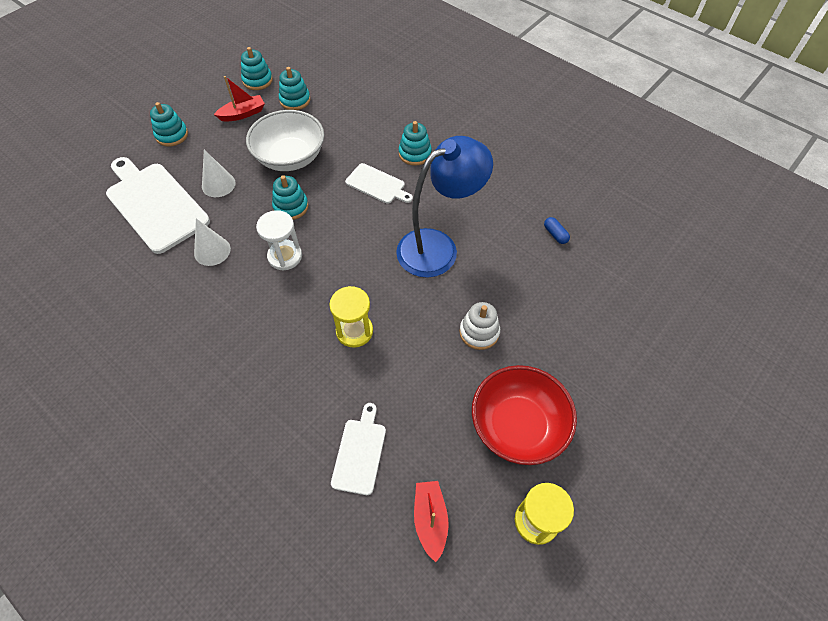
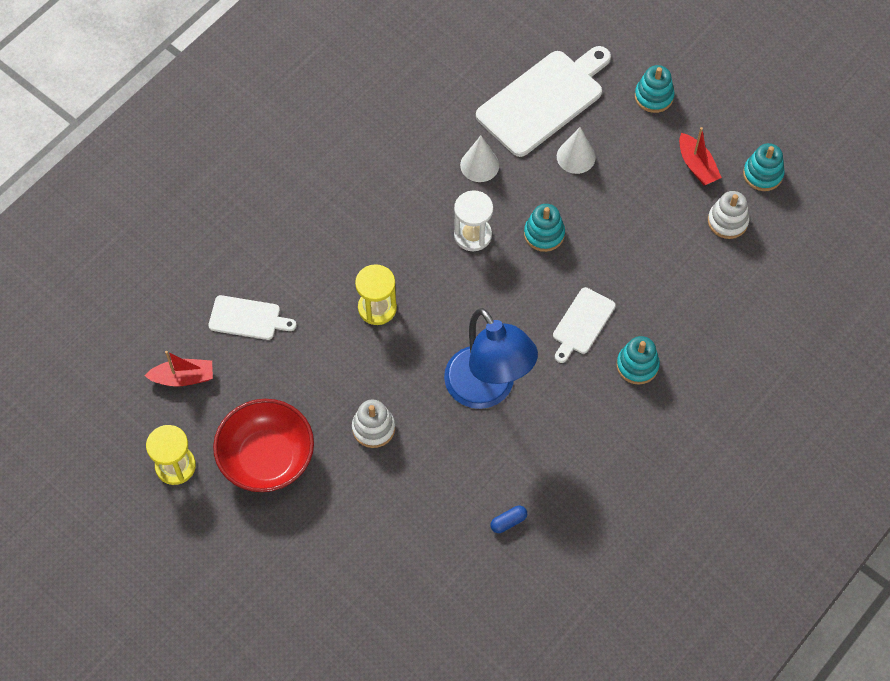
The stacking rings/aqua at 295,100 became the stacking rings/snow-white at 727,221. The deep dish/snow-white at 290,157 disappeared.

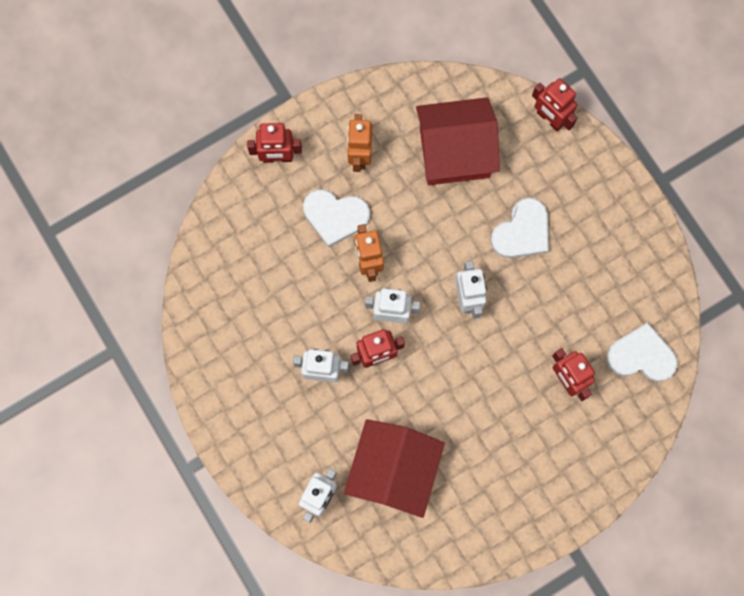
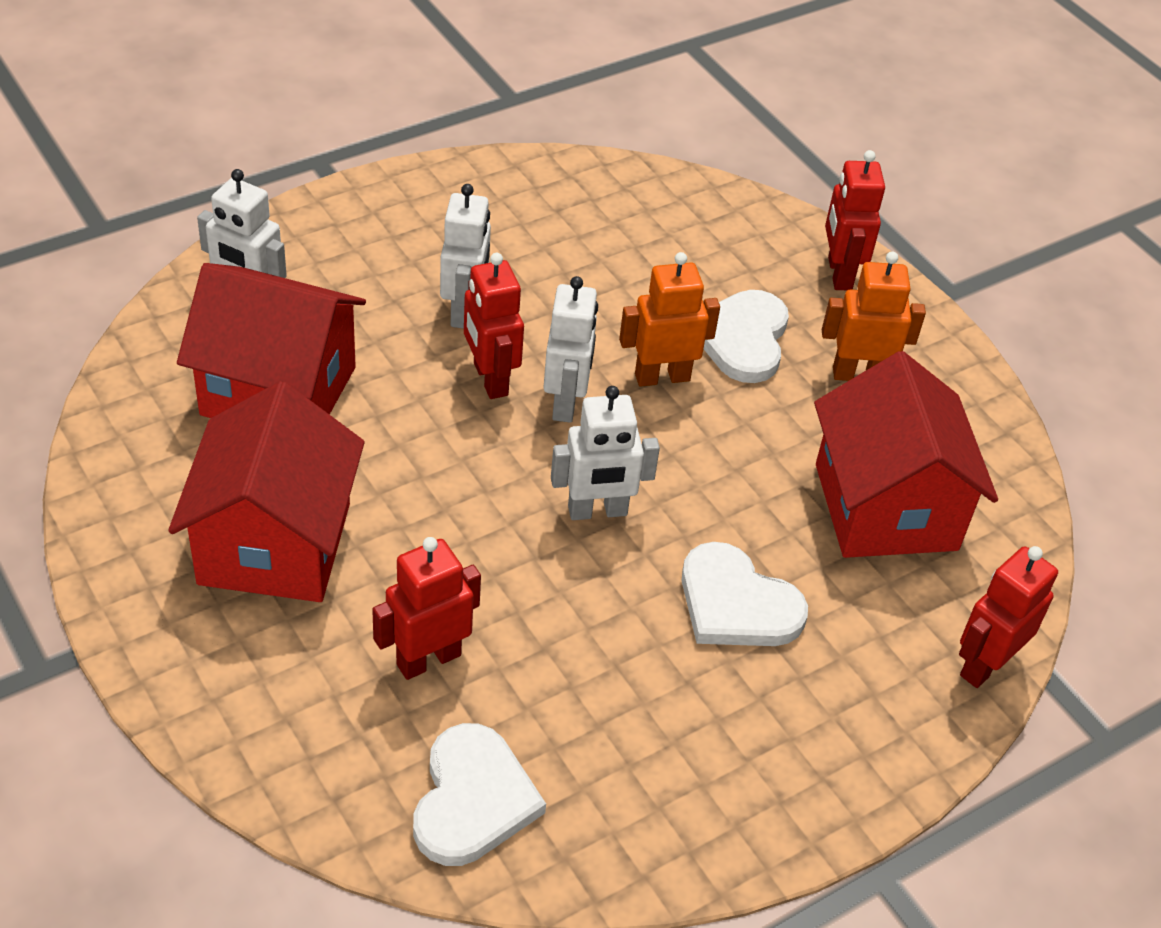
The cottage/scarlet at 275,543 appeared.

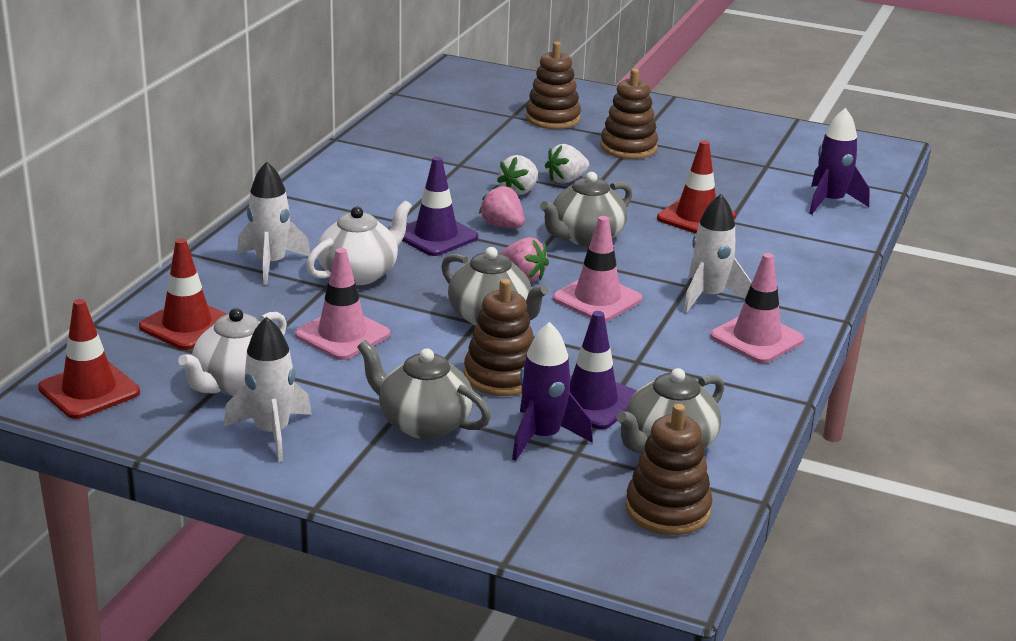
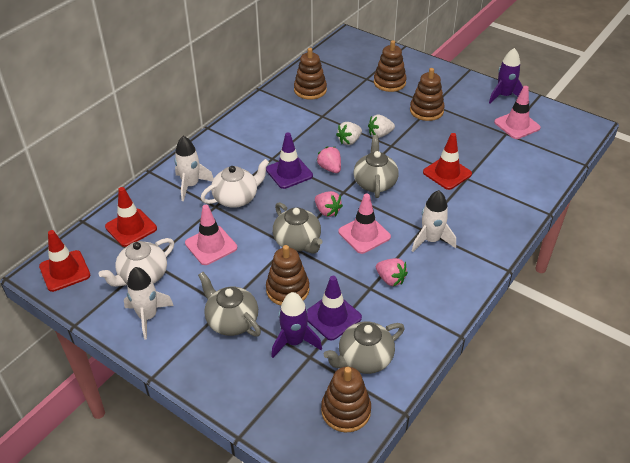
The rocket/royal purple moved from 830,202 to 504,96. The china teapot/ash-grey at 585,237 turned 120 degrees clockwise. The safety cone/rose-pink moved from 756,338 to 517,125. The stacking rings/brown at 310,90 appeared. The berry/rose-pink at 390,279 appeared.

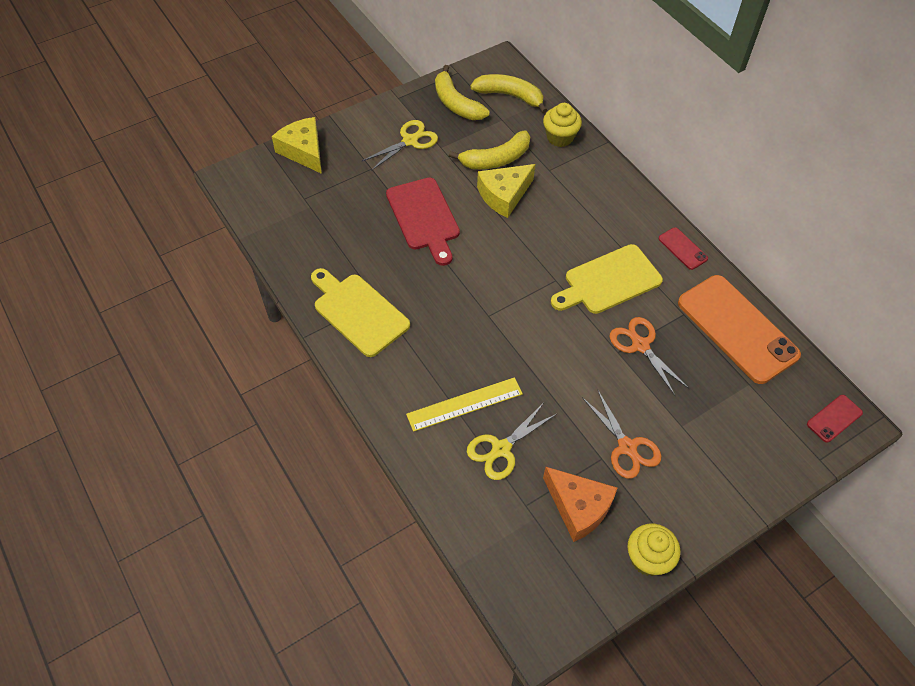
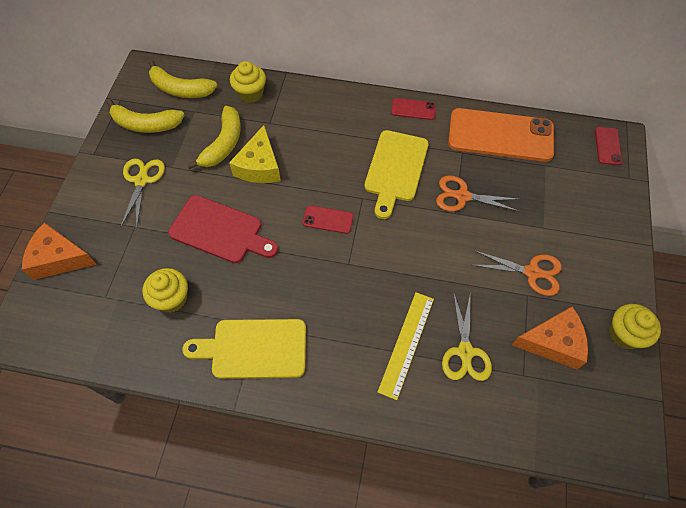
The banana/bright yellow at 510,96 turned 135 degrees counterclockwise. The piece of cheese/bright yellow at 303,151 became the piece of cheese/bright orange at 59,258. The phone/scarlet at 328,219 appeared. The fairy cake/bright yellow at 172,298 appeared.

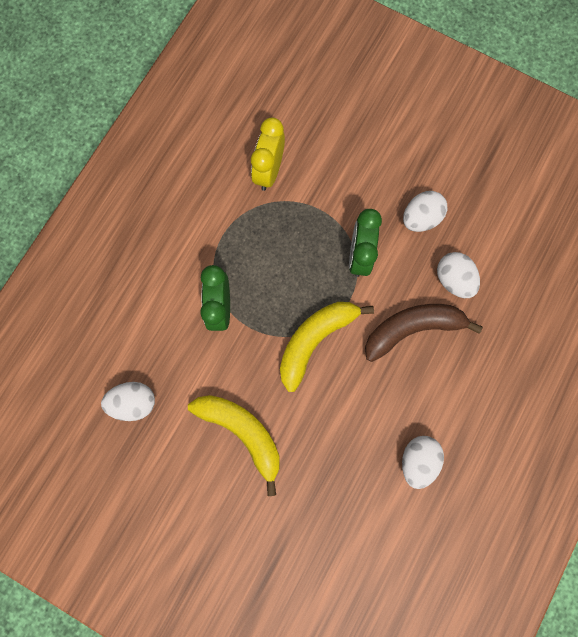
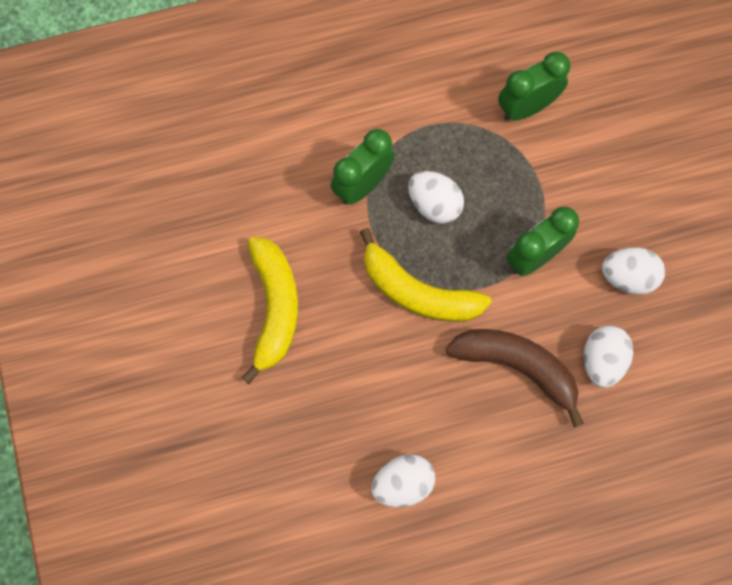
The bedside clock/bright yellow at 269,171 became the bedside clock/green at 526,107. The banana/bright yellow at 315,340 turned 150 degrees counterclockwise. The egg shape/snow-white moved from 134,402 to 434,205.

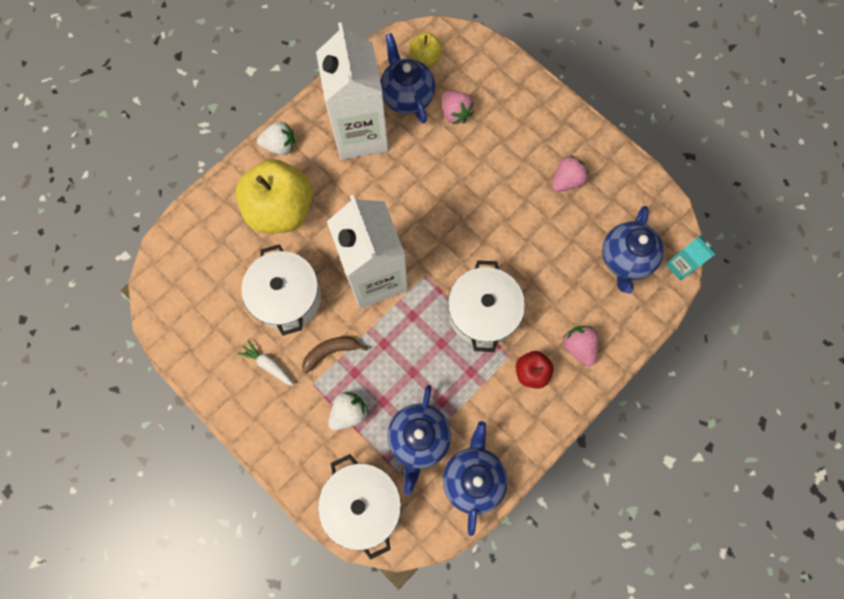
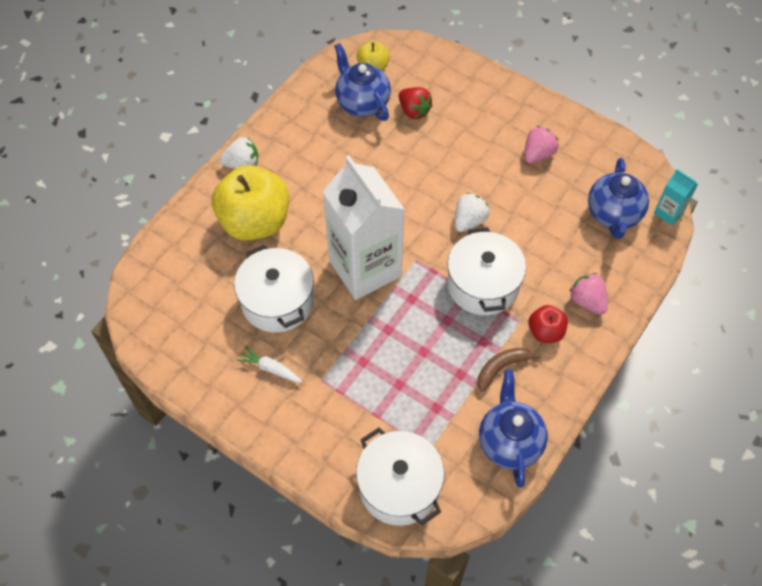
The juice carton/snow-white at 360,134 disappeared. The berry/rose-pink at 455,113 became the berry/scarlet at 414,111. The banana/brown moved from 330,352 to 501,368. The china teapot/cobalt at 419,439 disappeared. The berry/snow-white moved from 349,412 to 469,221.

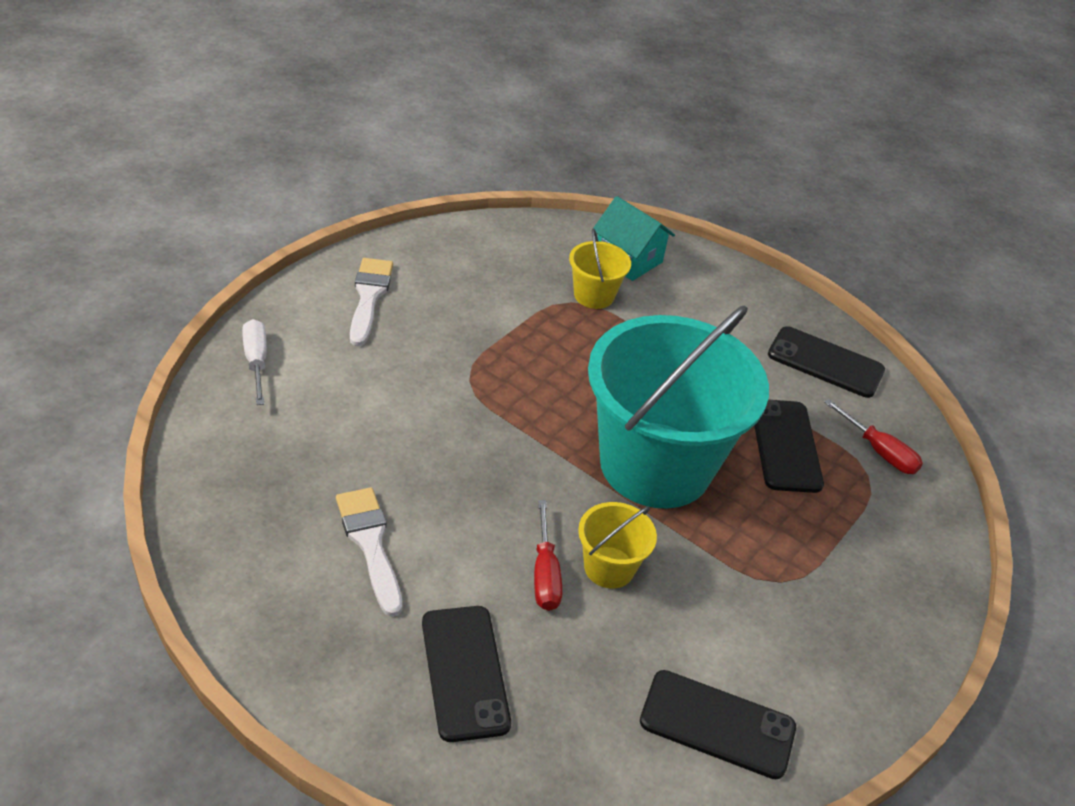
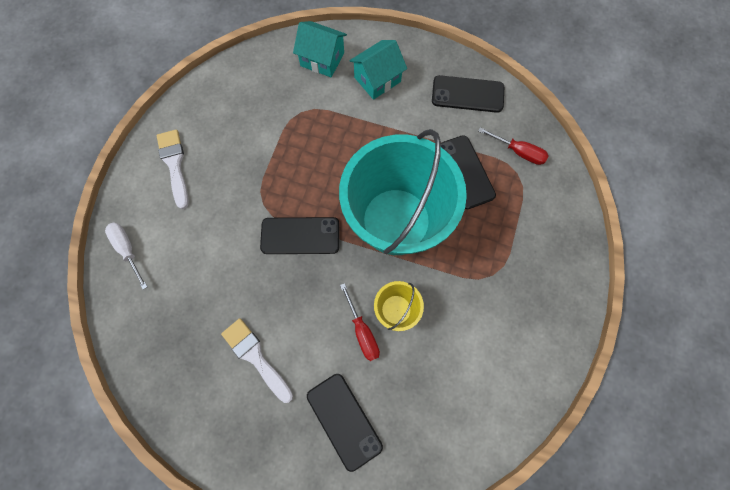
The pail/bright yellow at 594,295 disappeared. The phone/jet-black moved from 717,724 to 300,235. The cottage/aqua at 377,79 appeared.

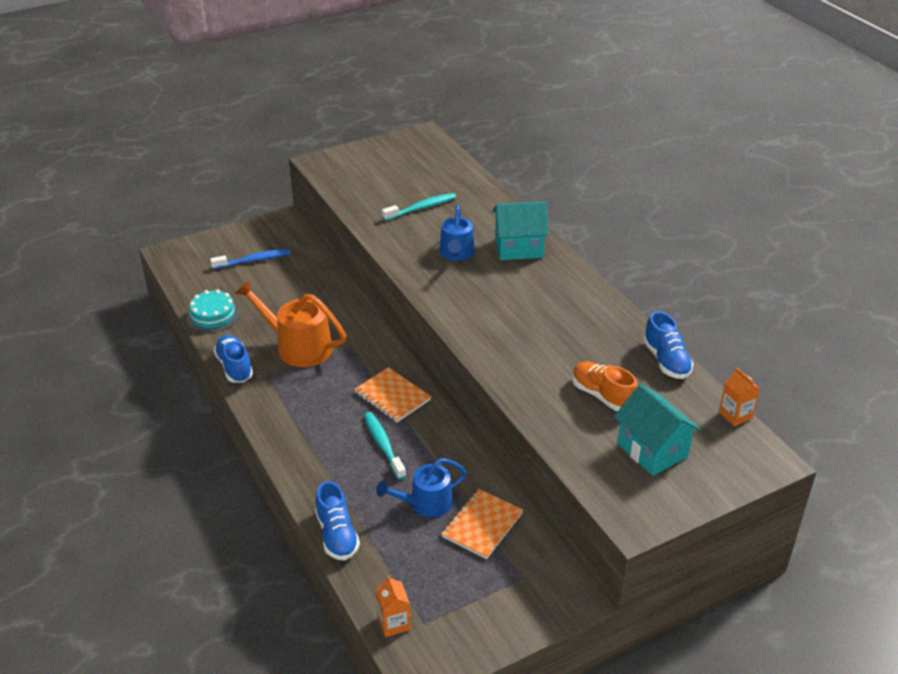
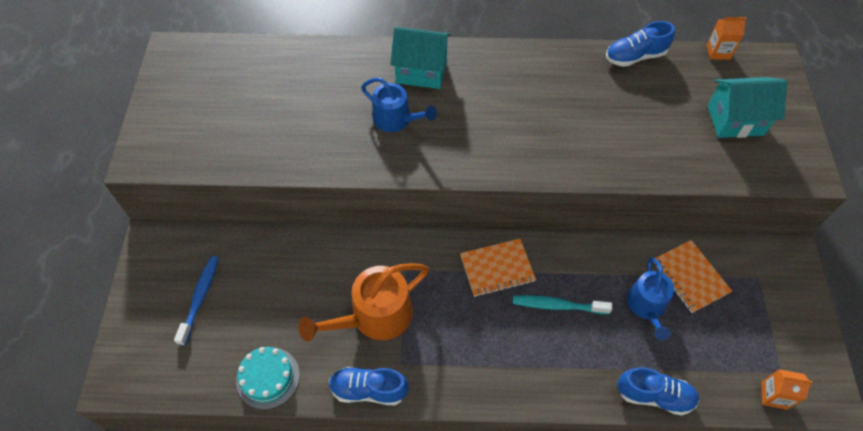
The dental brush/aqua at 421,208 disappeared. The cottage/aqua at 518,248 turned 75 degrees clockwise. The shoe/cobalt at 666,361 turned 150 degrees clockwise. The shoe/bright orange at 602,396 disappeared.

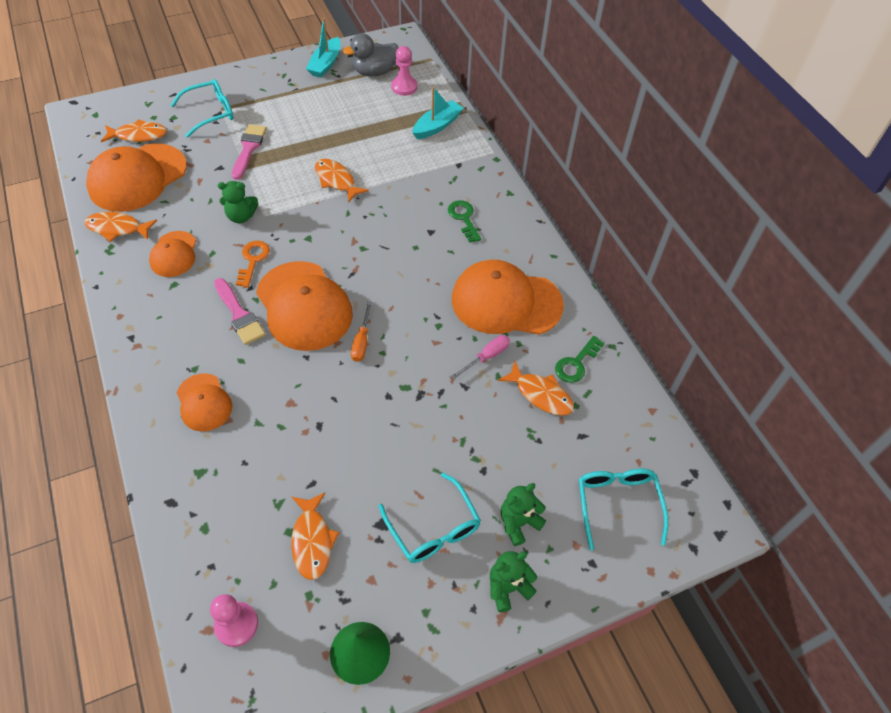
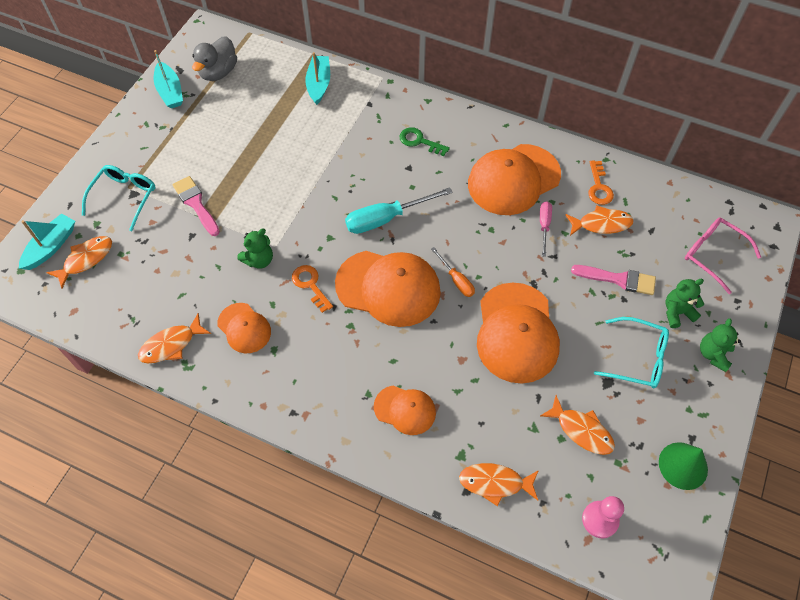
The pawn/rose-pink at 404,87 disappeared. The baseball cap/bright orange moved from 137,178 to 516,333. The toy fish/bright orange moved from 336,180 to 495,483. The paintbrush/rose-pink moved from 239,315 to 618,279. The key/green at 576,363 became the key/bright orange at 599,187. The spectacles/aqua at 617,504 became the spectacles/rose-pink at 713,255. The teddy/green at 518,522 turned 60 degrees clockwise. The hand screwdriver/aqua at 386,218 appeared. The sailboat/aqua at 51,246 appeared.

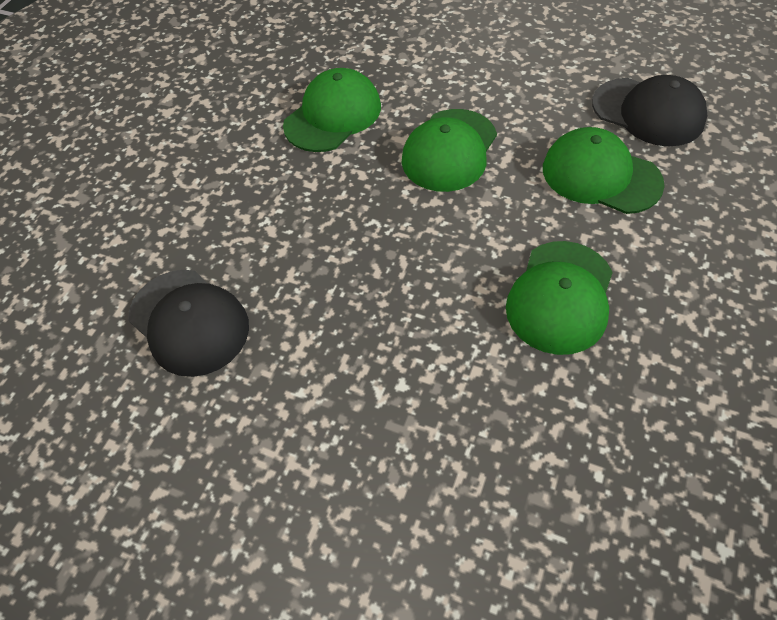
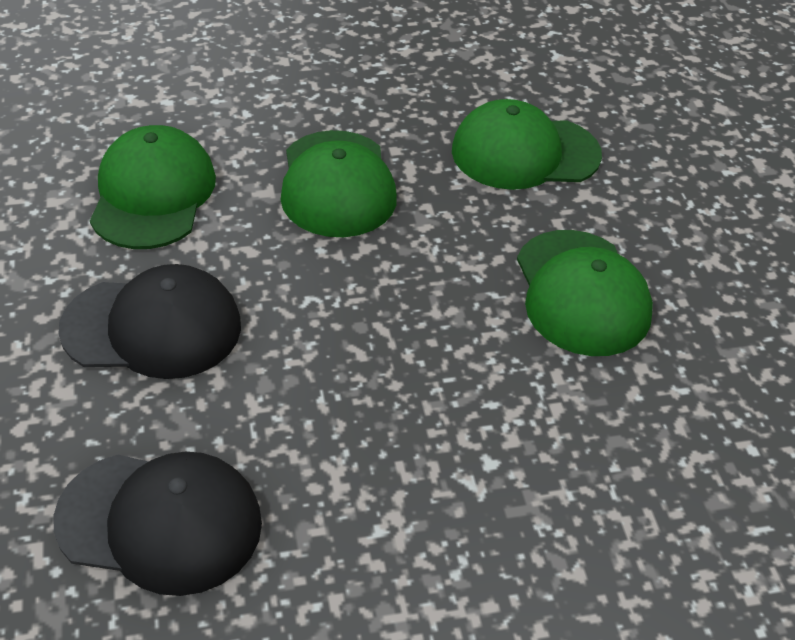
The baseball cap/jet-black moved from 648,112 to 152,327.

